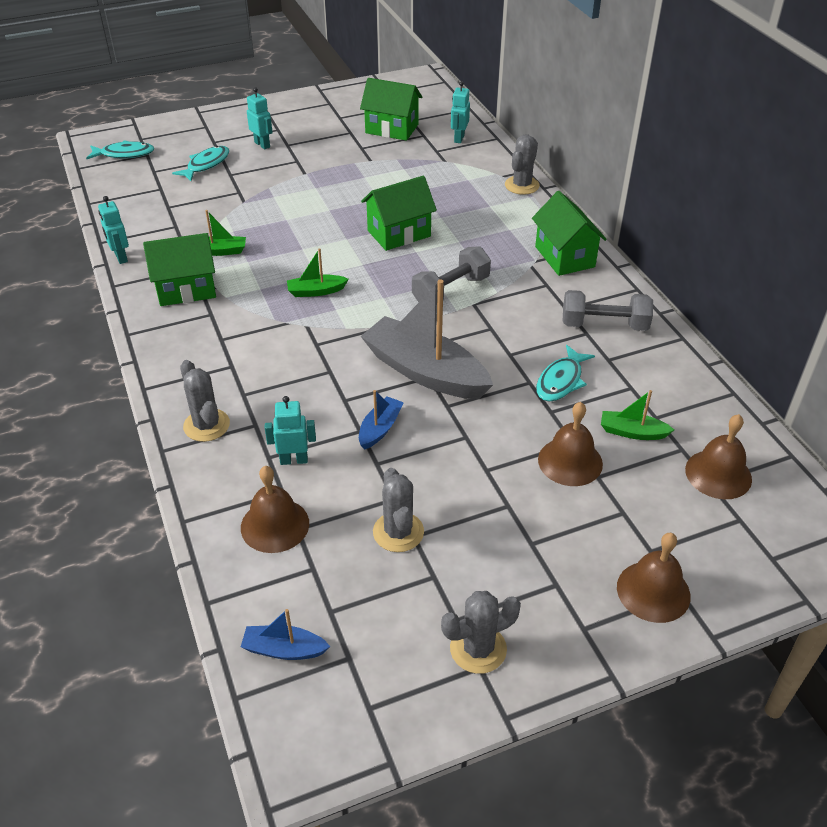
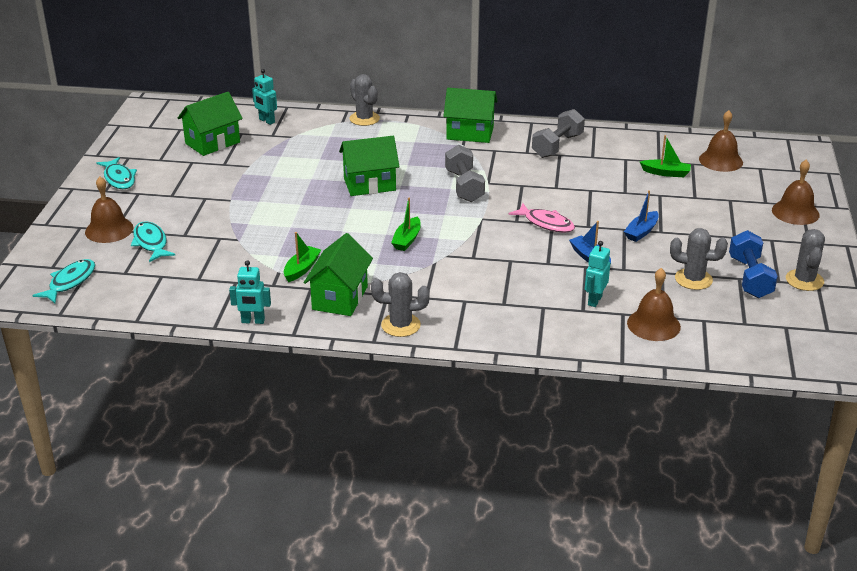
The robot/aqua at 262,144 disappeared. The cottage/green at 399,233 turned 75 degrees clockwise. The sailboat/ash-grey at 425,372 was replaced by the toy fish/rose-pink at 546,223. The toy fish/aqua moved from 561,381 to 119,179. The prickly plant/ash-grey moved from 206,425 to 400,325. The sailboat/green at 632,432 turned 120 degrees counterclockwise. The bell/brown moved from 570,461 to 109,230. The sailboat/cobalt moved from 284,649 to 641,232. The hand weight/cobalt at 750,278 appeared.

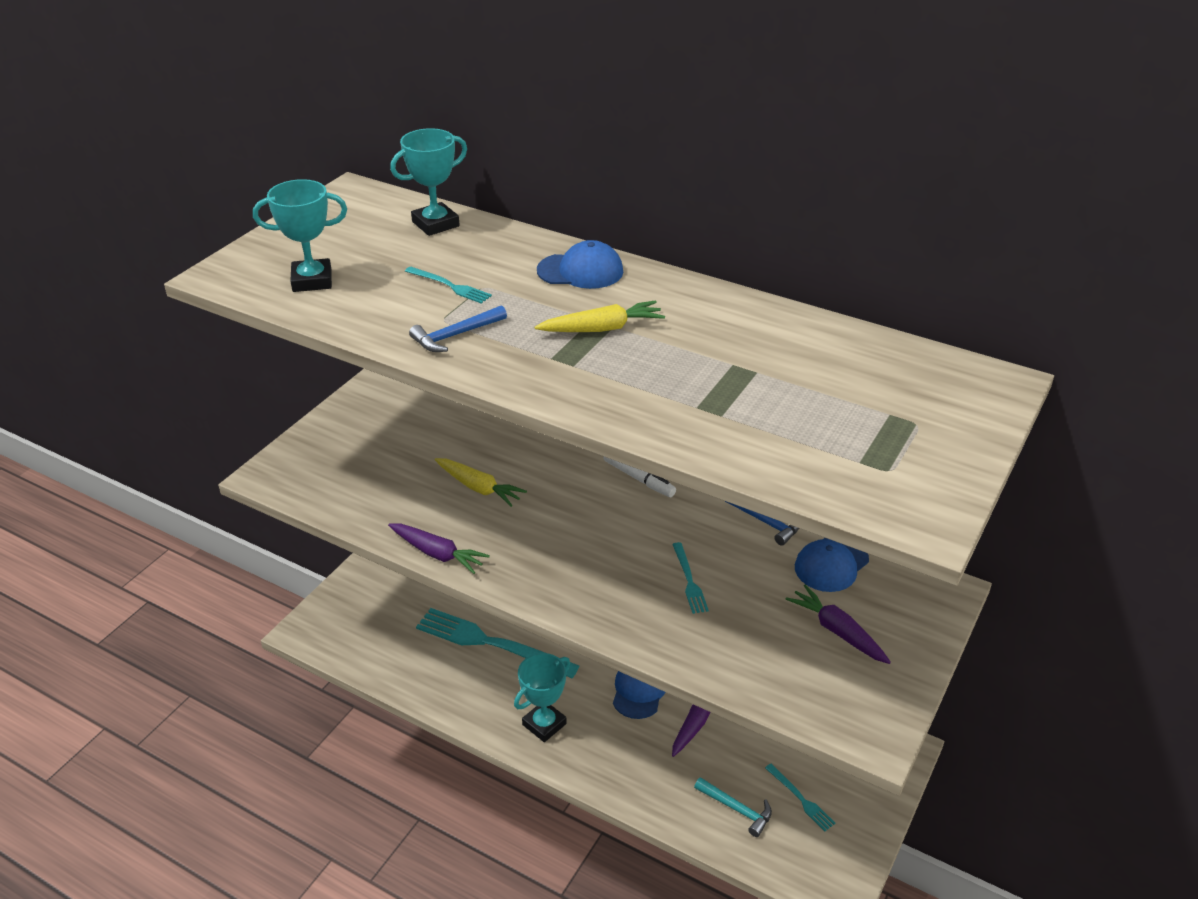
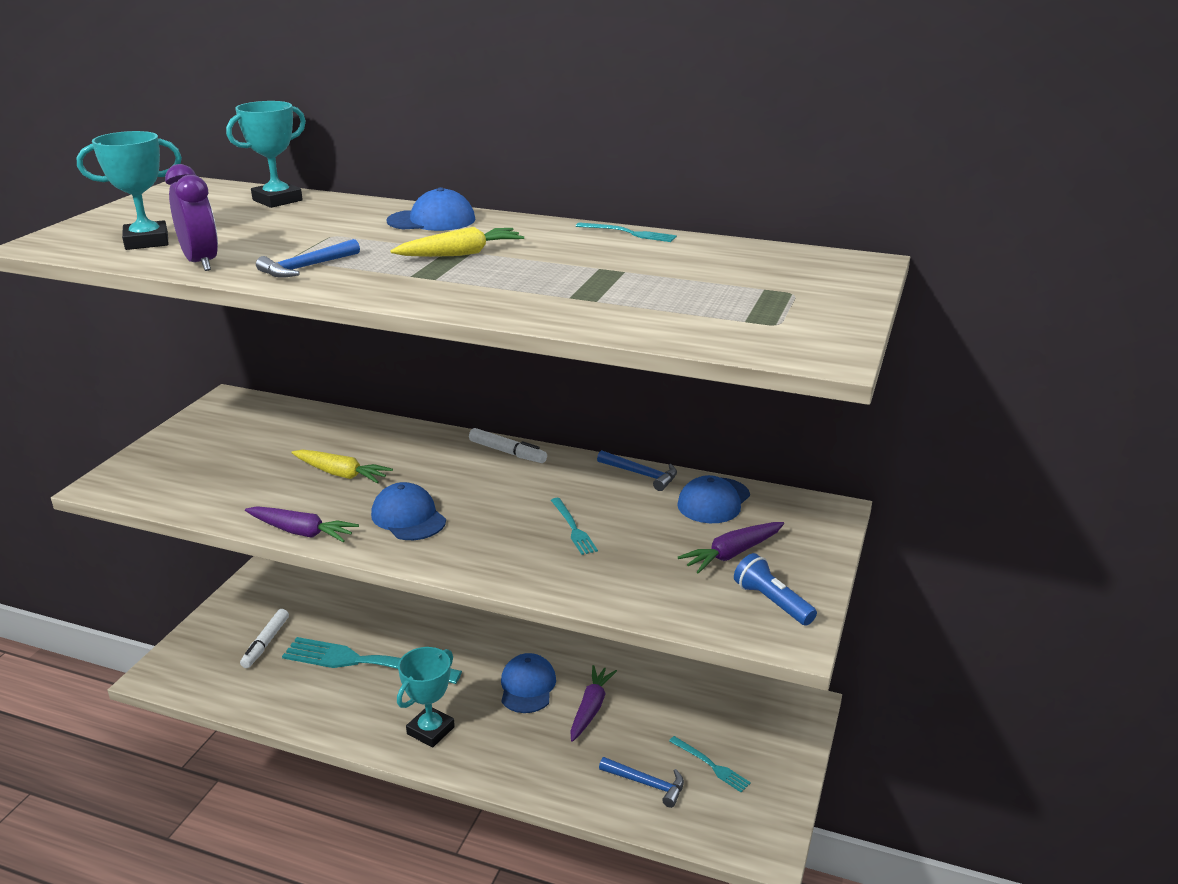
The table fork/aqua moved from 449,286 to 628,233. The carrot/royal purple at 837,631 turned 75 degrees counterclockwise. The hammer/aqua at 736,809 became the hammer/cobalt at 646,784. The bedside clock/royal purple at 201,262 appeared. The baseball cap/cobalt at 408,517 appeared. The flashlight/cobalt at 772,602 appeared. The marker pen/snow-white at 265,643 appeared.

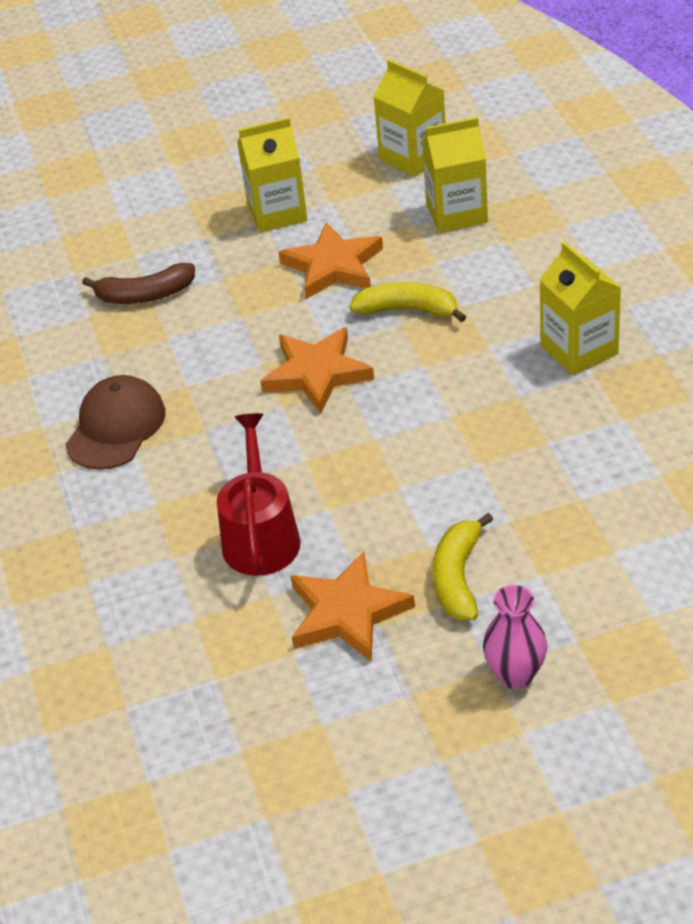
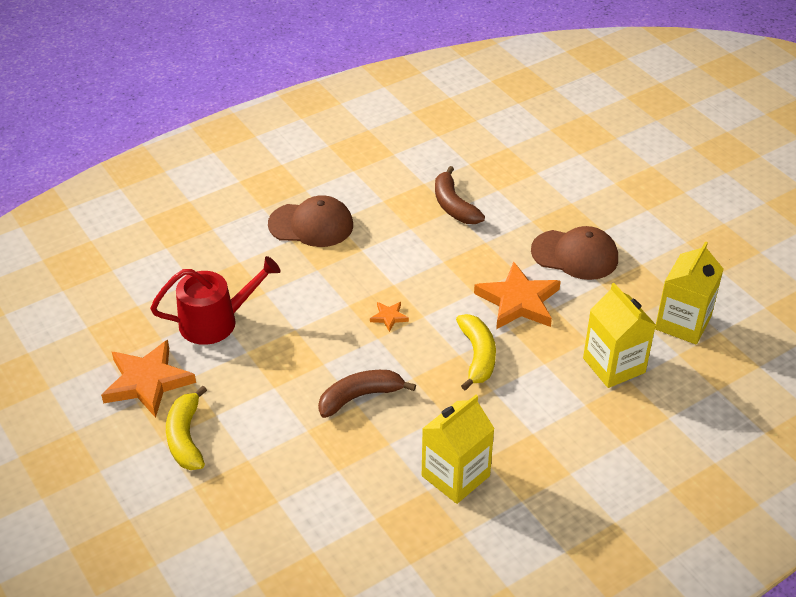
The juice carton/bright yellow at 277,213 was replaced by the baseball cap/brown at 575,255. The five-pointed star/bright orange at 317,373 changed to 0.44 times the size. The banana/bright yellow at 458,577 turned 90 degrees counterclockwise. The vase/rose-pink at 515,674 disappeared. The banana/brown at 360,397 appeared.

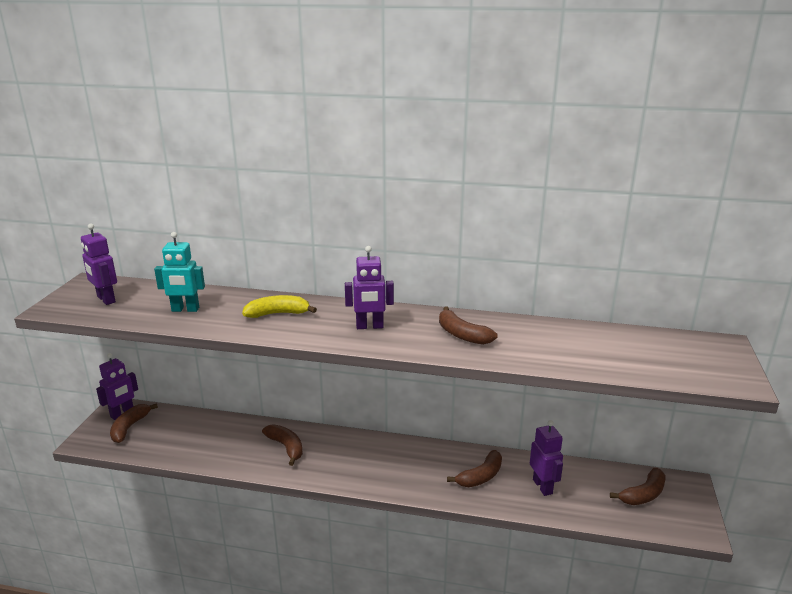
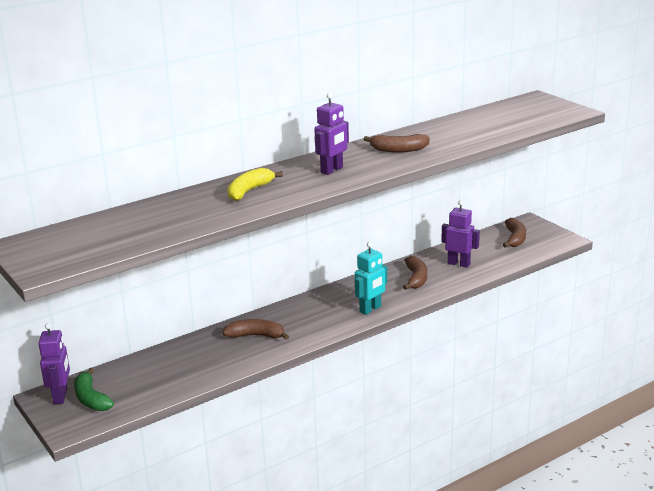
The robot/royal purple at 106,299 disappeared. The robot/aqua moved from 185,309 to 370,309. The banana/brown at 129,427 became the banana/green at 91,399.

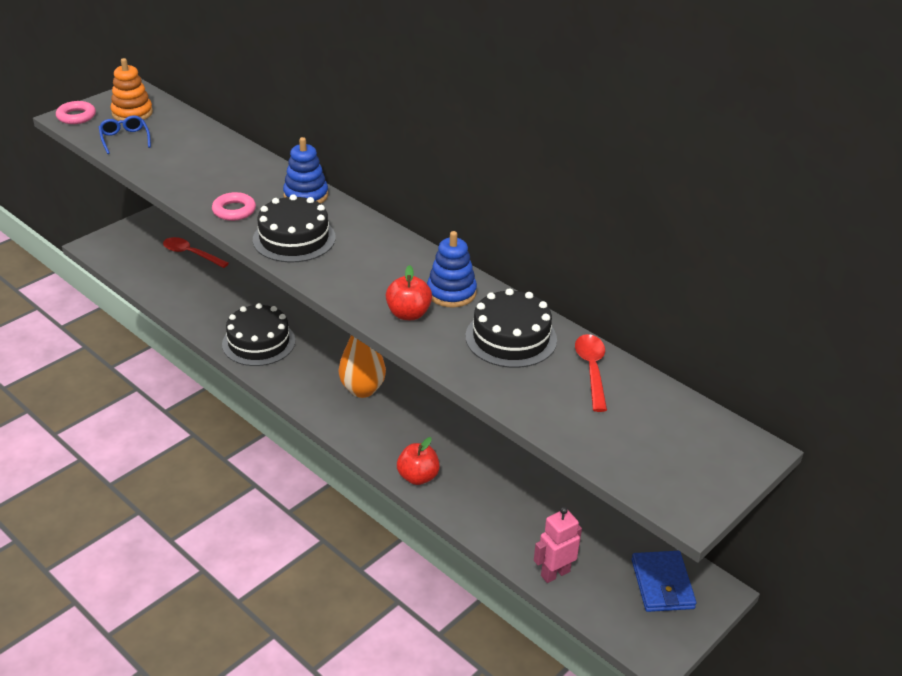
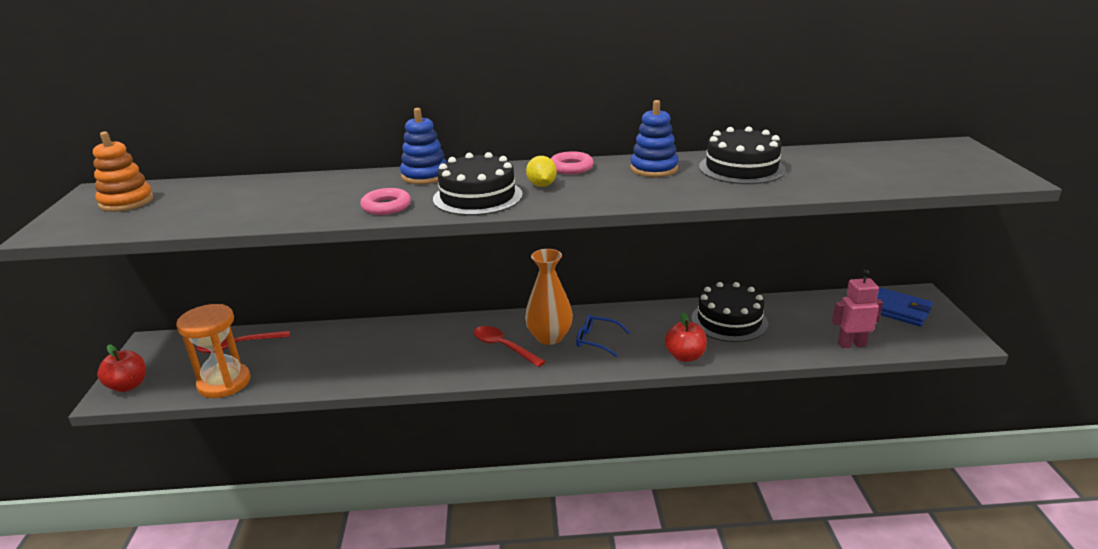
The ring/rose-pink moved from 76,116 to 571,167. The spectacles/cobalt moved from 124,139 to 596,340. The apple fruit/scarlet moved from 408,314 to 128,386. The cake/jet-black moved from 258,342 to 729,321. The teaspoon/scarlet moved from 592,370 to 503,347. The robot/rose-pink at 555,573 turned 75 degrees clockwise. The toy lemon/bright yellow at 541,185 appeared. The hourglass/bright orange at 224,383 appeared.

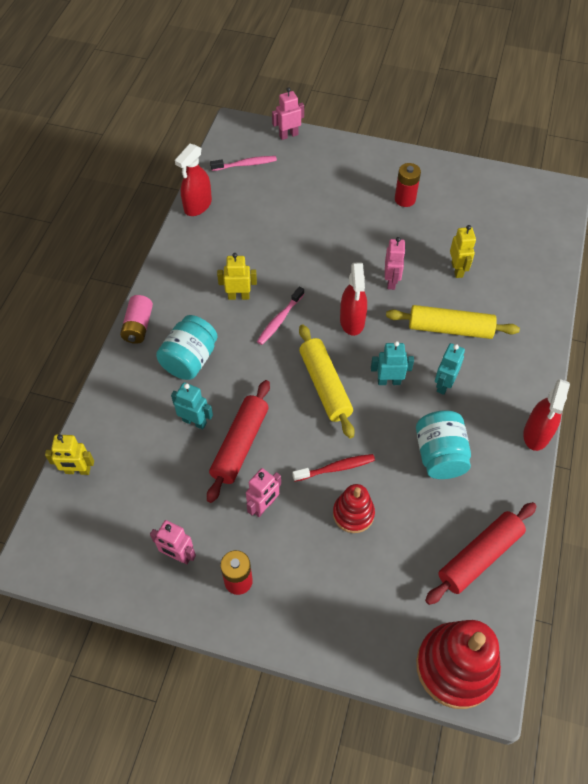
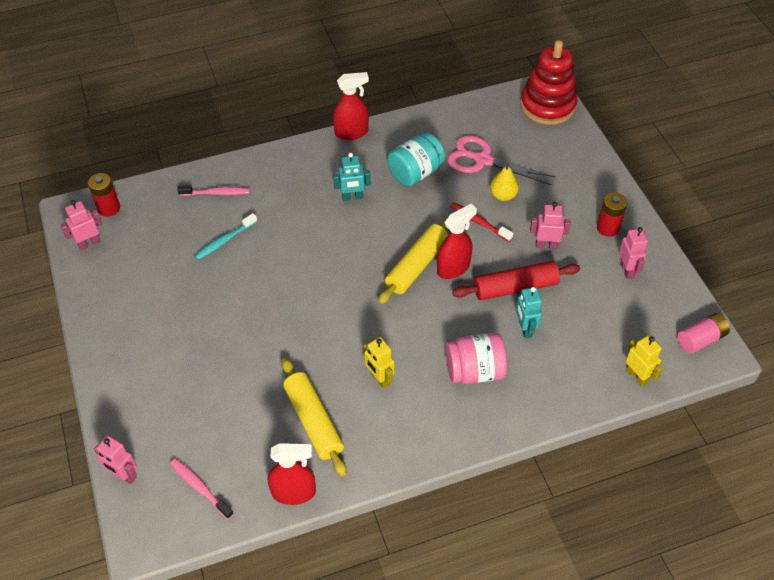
The power cell/scarlet moved from 405,199 to 109,208. The robot/bright yellow at 457,269 was replaced by the dental brush/aqua at 224,241. The robot/rose-pink moved from 391,281 to 89,243. The spray bottle/scarlet moved from 352,321 to 453,268. The dental brush/rose-pink moved from 279,320 to 216,193. The power cell/rose-pink moved from 138,326 to 700,339. The rolling pin/bright yellow moved from 450,329 to 314,421. The jar/aqua at 190,360 became the jar/rose-pink at 474,371. The robot/aqua at 389,381 disappeared. The stacking rings/scarlet at 353,514 was replaced by the pear fruit/bright yellow at 503,195. The rolling pin/scarlet at 479,556 disappeared. The scissors/rose-pink at 483,160 appeared.

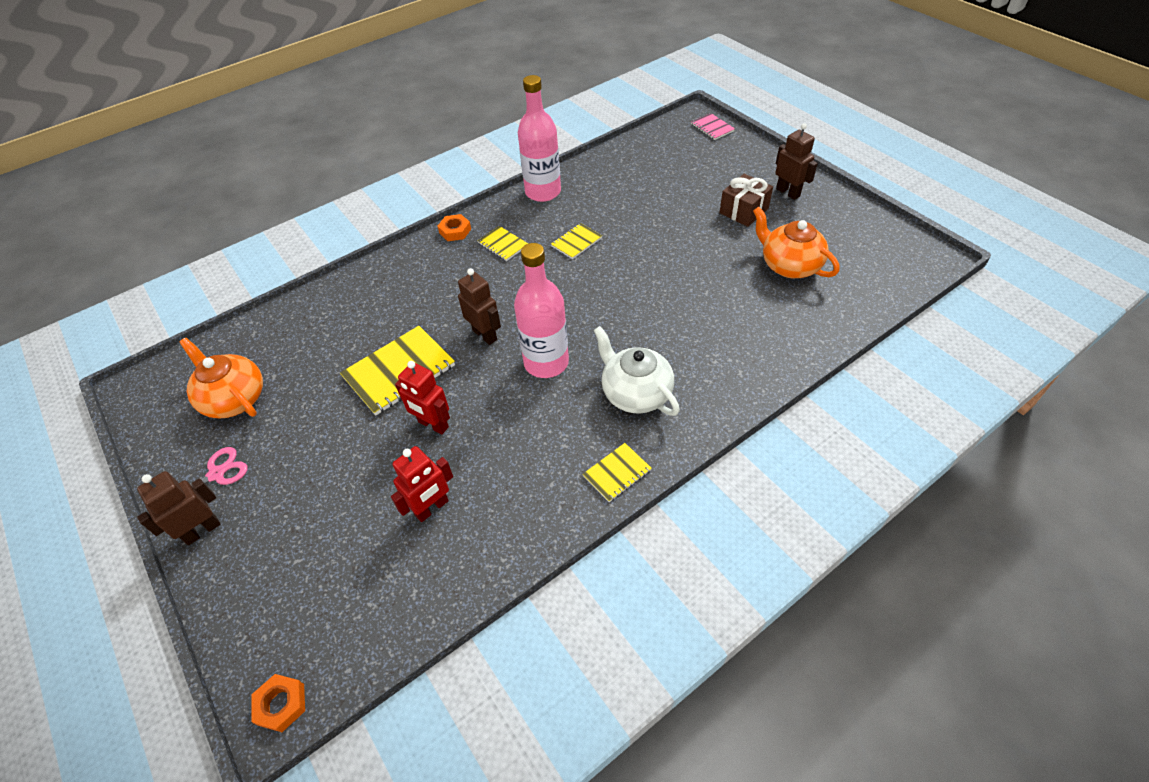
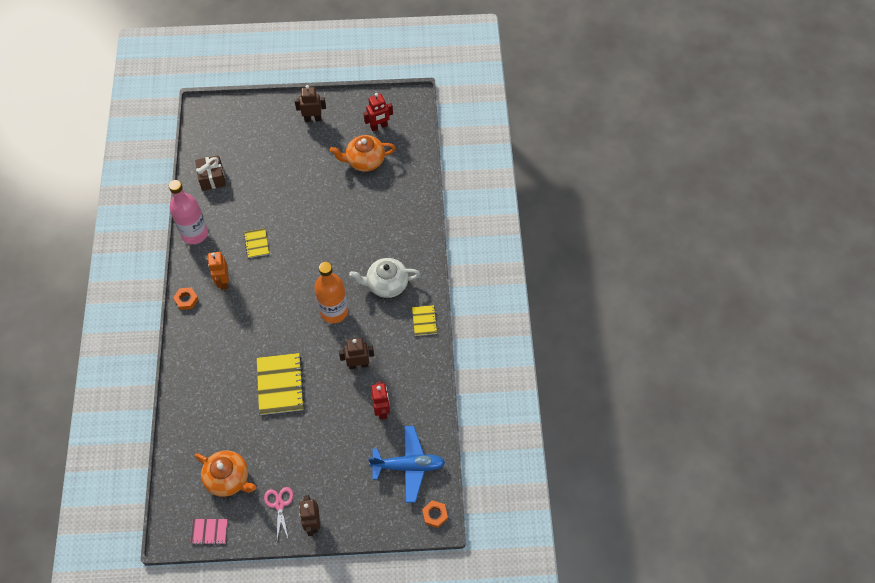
The notebook/rose-pink moved from 712,128 to 209,531. The present/brown moved from 743,211 to 212,178. The notebook/bright yellow at 503,244 was replaced by the robot/bright orange at 223,281. The flask/rose-pink at 546,362 became the flask/bright orange at 334,311. The robot/brown moved from 485,335 to 358,364. The china teapot/bright orange at 234,399 turned 135 degrees counterclockwise. The robot/scarlet moved from 433,425 to 379,126. The aeroplane/cobalt at 408,466 appeared.

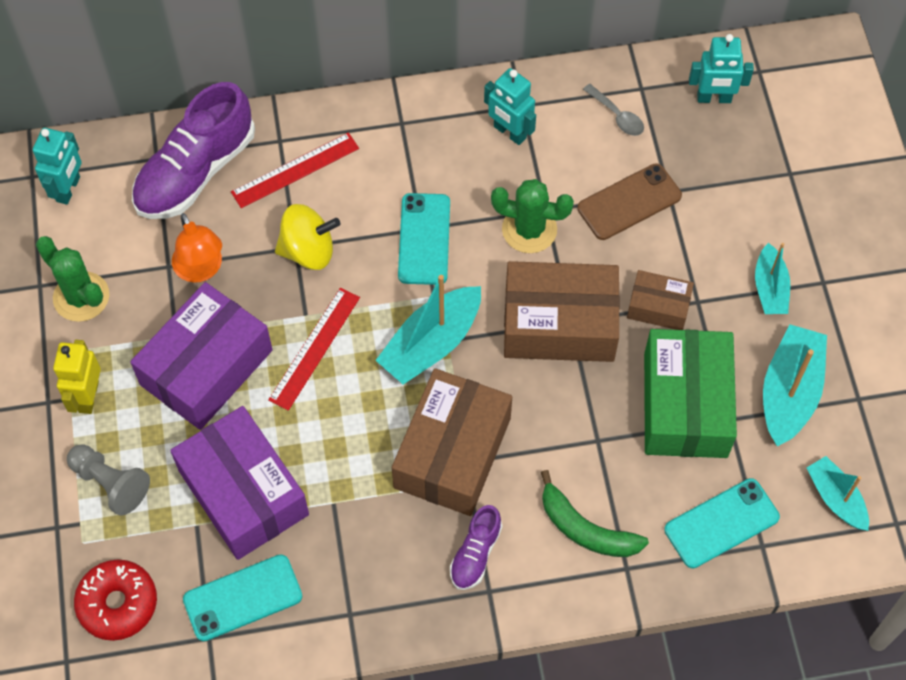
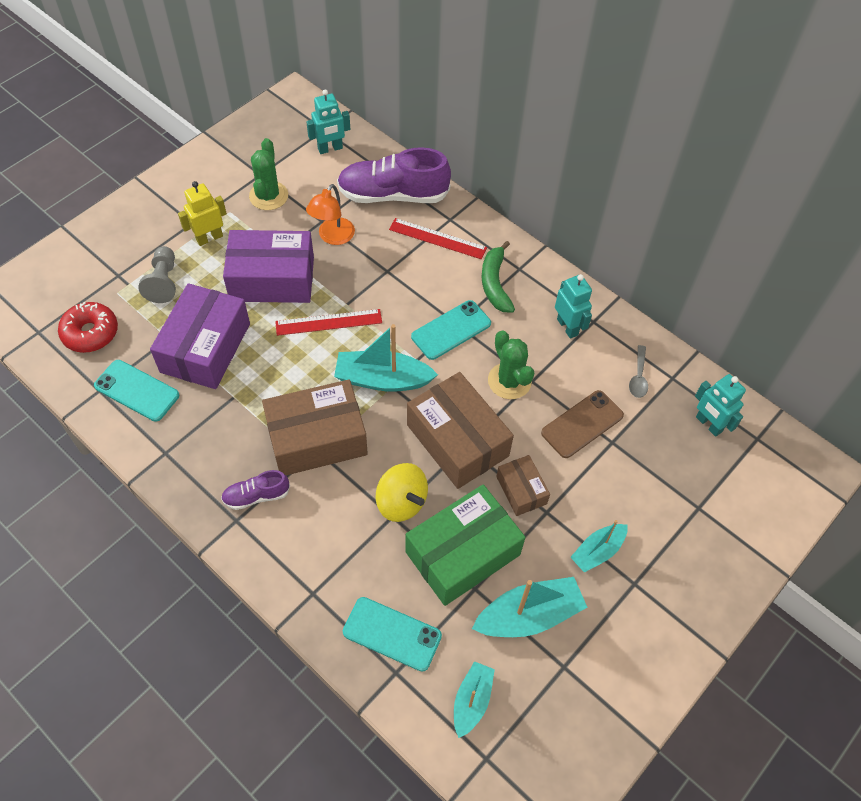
The robot/aqua at 509,132 turned 150 degrees clockwise. The phone/brown at 629,202 turned 60 degrees counterclockwise. The whirligig/bright yellow moved from 308,251 to 401,502. The banana/green moved from 585,529 to 495,283.

